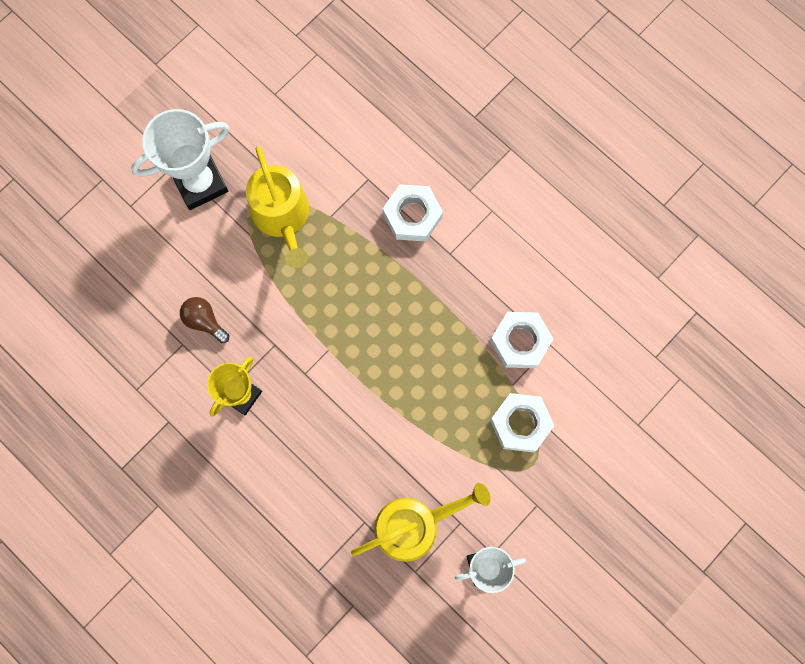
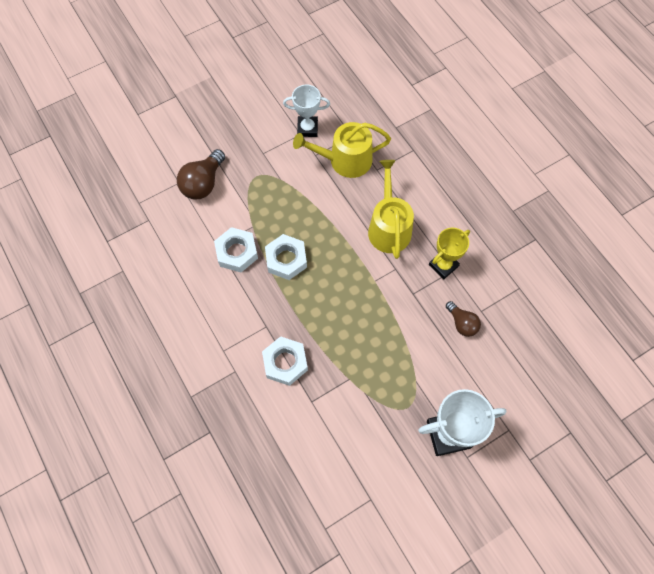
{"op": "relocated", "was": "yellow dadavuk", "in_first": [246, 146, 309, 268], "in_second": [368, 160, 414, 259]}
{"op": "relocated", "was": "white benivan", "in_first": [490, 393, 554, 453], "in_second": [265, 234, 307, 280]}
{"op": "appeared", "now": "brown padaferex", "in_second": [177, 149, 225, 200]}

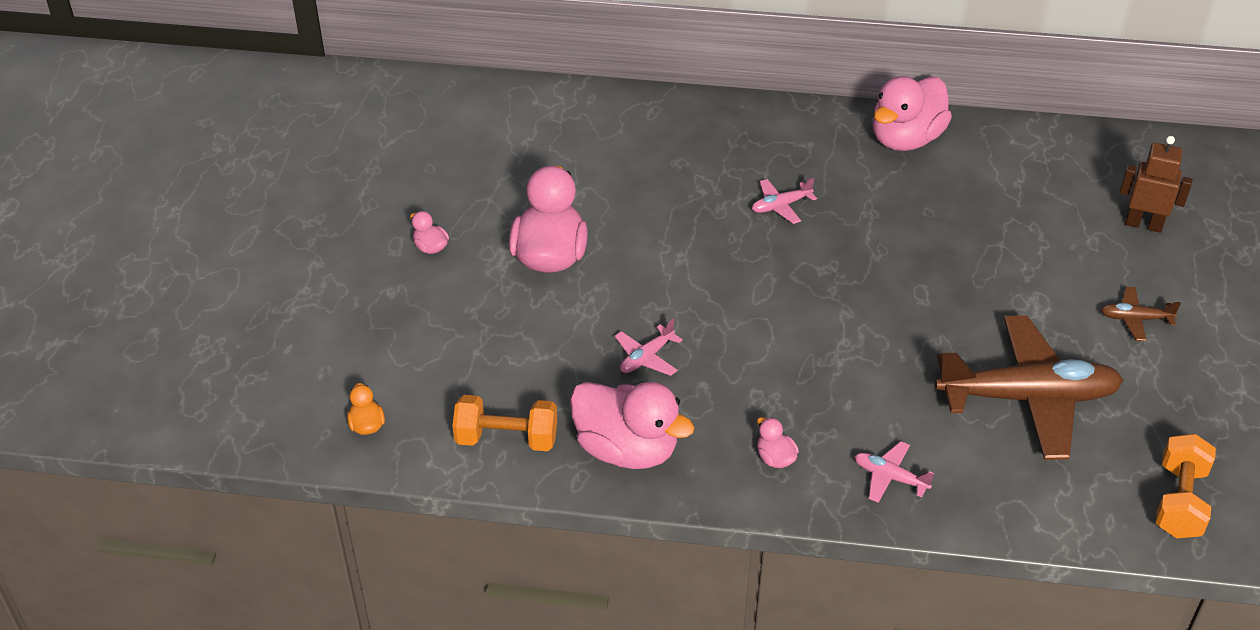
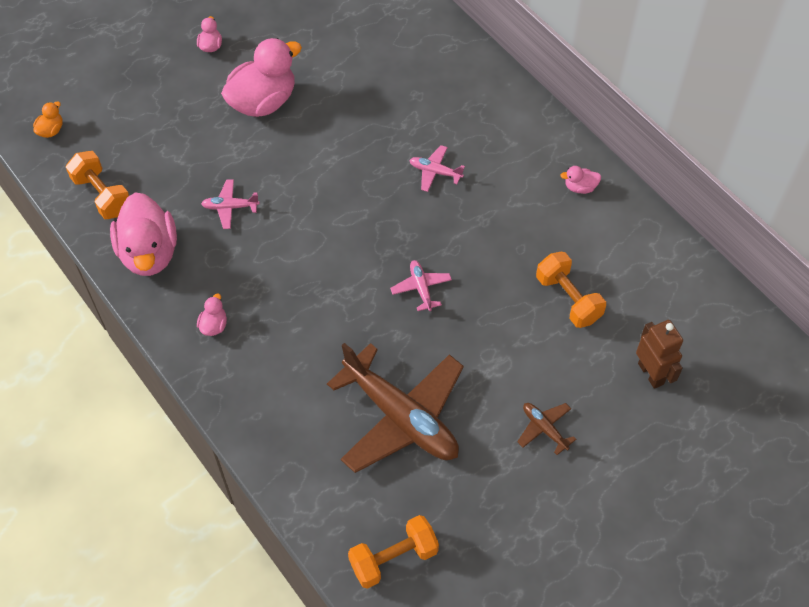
{"op": "size", "was": "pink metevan", "in_first": [873, 76, 952, 151], "in_second": [560, 166, 601, 194], "ratio": 0.43}
{"op": "relocated", "was": "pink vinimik", "in_first": [854, 441, 934, 503], "in_second": [390, 260, 452, 311]}
{"op": "appeared", "now": "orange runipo", "in_second": [536, 252, 606, 328]}

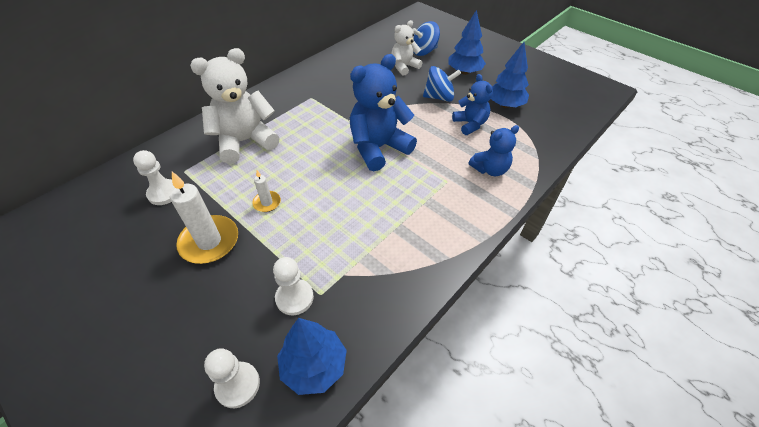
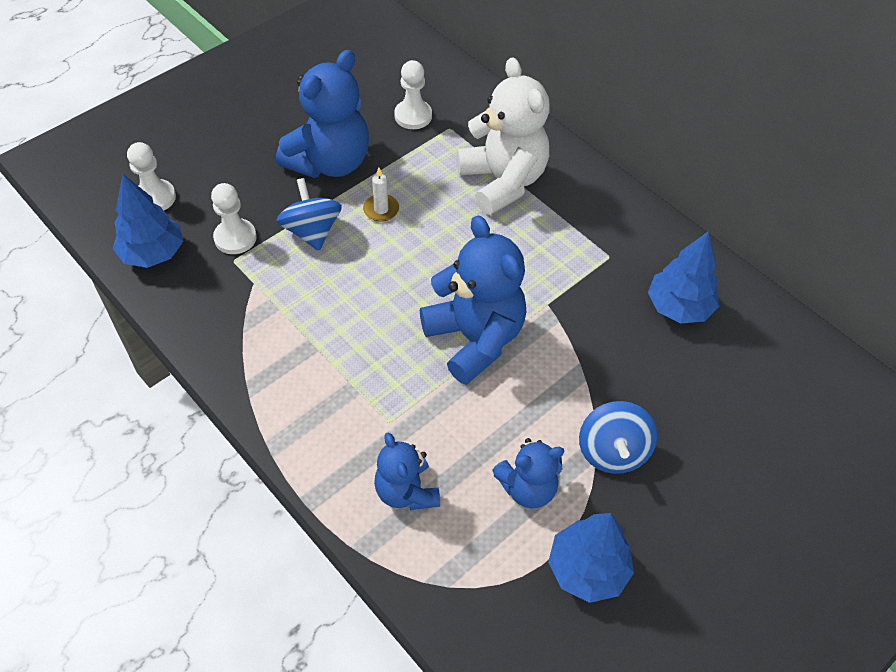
{"op": "relocated", "was": "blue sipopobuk", "in_first": [448, 10, 486, 75], "in_second": [648, 231, 719, 324]}
{"op": "missing", "was": "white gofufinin", "in_first": [391, 20, 422, 76]}
{"op": "relocated", "was": "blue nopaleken", "in_first": [412, 21, 440, 56], "in_second": [277, 178, 342, 251]}
{"op": "exchanged", "was": "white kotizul", "now": "blue gofufinin", "in_first": [170, 172, 238, 264], "in_second": [276, 50, 369, 178]}

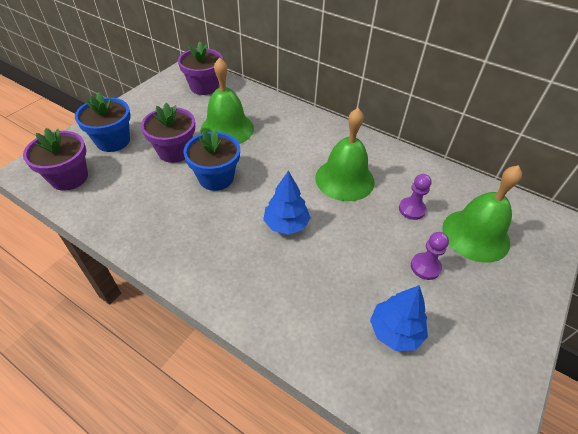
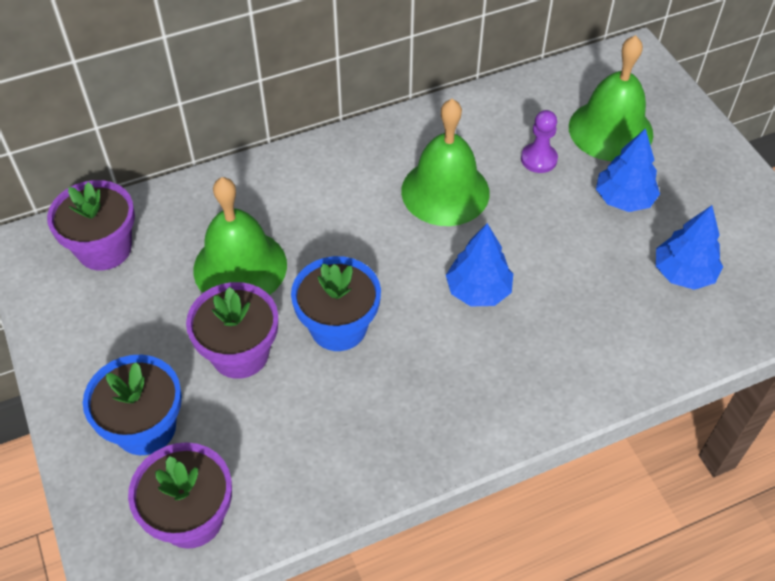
{"op": "exchanged", "was": "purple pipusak", "now": "blue sipopobuk", "in_first": [411, 232, 449, 280], "in_second": [596, 128, 660, 212]}

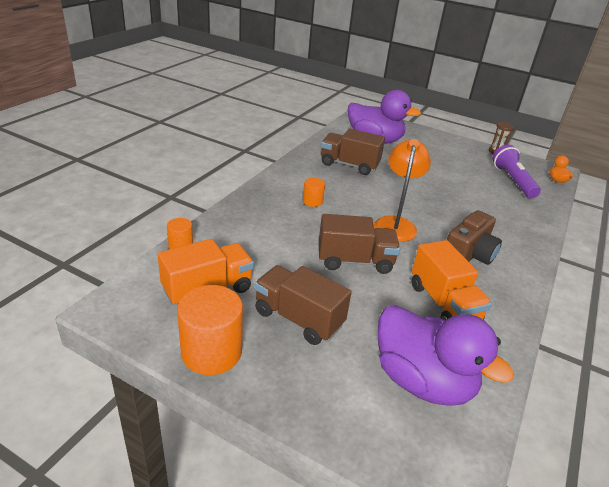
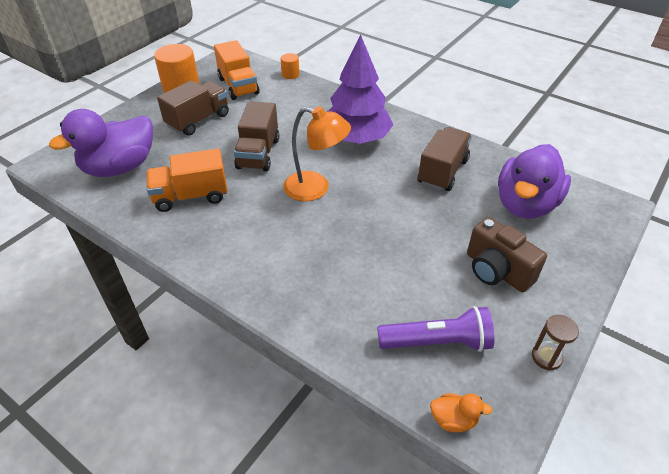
{"op": "exchanged", "was": "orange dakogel", "now": "purple sipopobuk", "in_first": [303, 178, 325, 207], "in_second": [327, 34, 393, 144]}
{"op": "relocated", "was": "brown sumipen", "in_first": [447, 210, 502, 265], "in_second": [467, 217, 547, 292]}

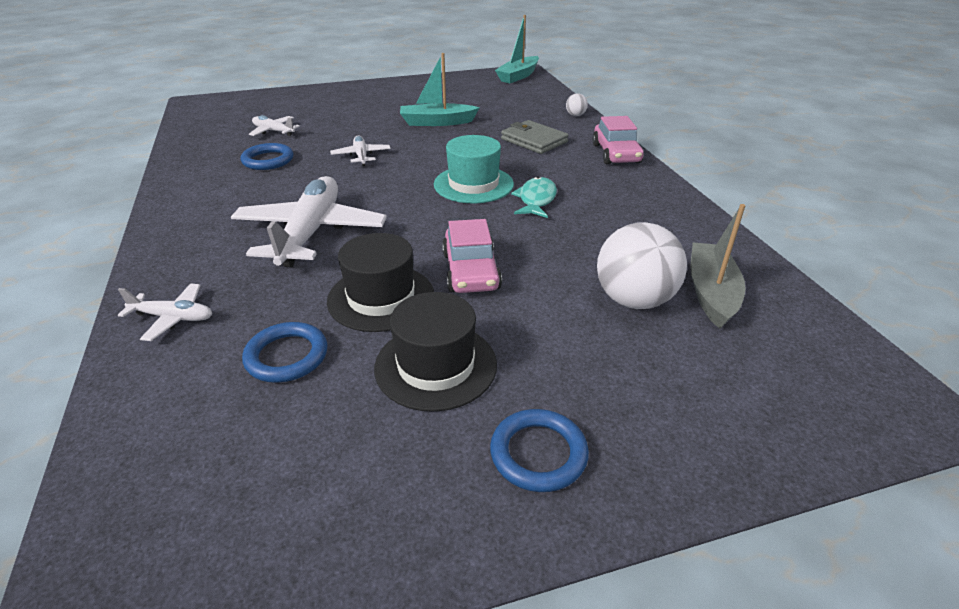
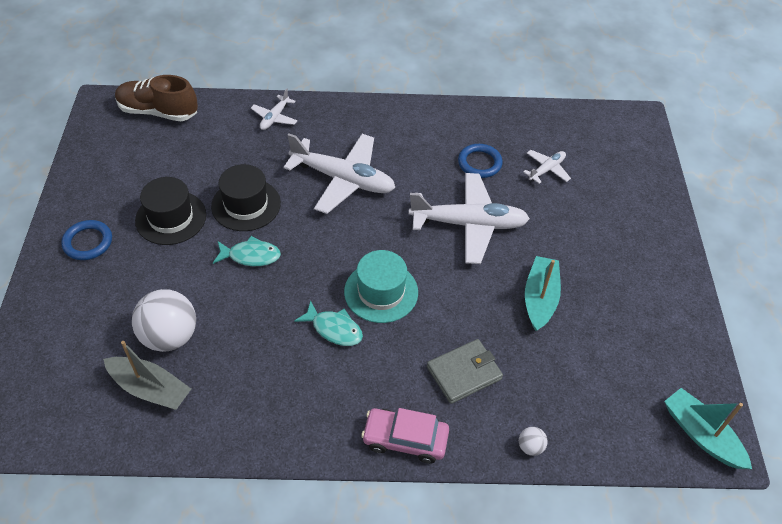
{"op": "size", "was": "white vinimik", "in_first": [330, 136, 391, 166], "in_second": [409, 173, 530, 264], "ratio": 2.08}
{"op": "exchanged", "was": "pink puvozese", "now": "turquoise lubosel", "in_first": [442, 219, 502, 293], "in_second": [213, 236, 281, 266]}
{"op": "missing", "was": "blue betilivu", "in_first": [242, 322, 328, 383]}
{"op": "appeared", "now": "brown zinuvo", "in_second": [115, 75, 198, 121]}

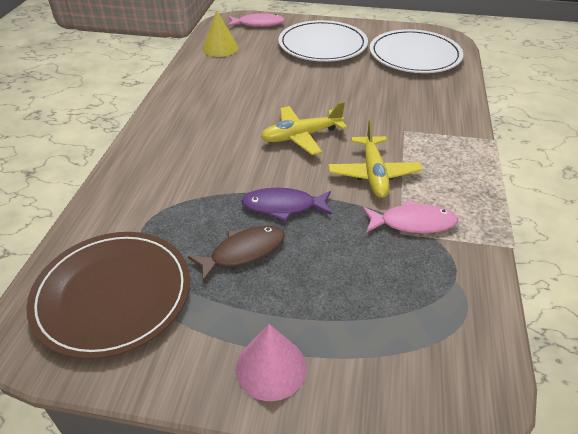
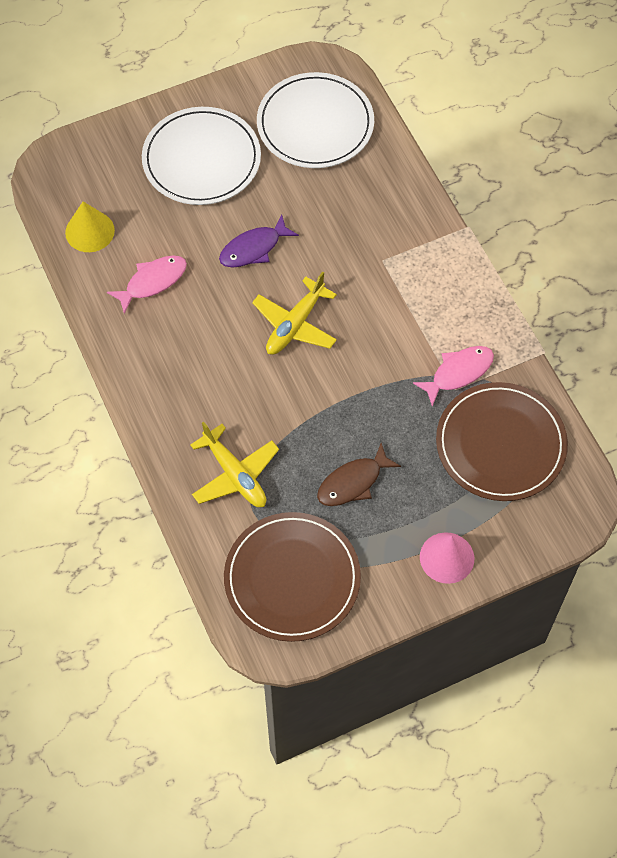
{"op": "relocated", "was": "pink lubosel", "in_first": [228, 13, 285, 27], "in_second": [107, 255, 187, 314]}
{"op": "relocated", "was": "yellow vinimik", "in_first": [328, 119, 423, 198], "in_second": [190, 421, 279, 507]}
{"op": "relocated", "was": "purple lubosel", "in_first": [241, 188, 332, 221], "in_second": [219, 214, 299, 268]}
{"op": "spun", "was": "brown lubosel", "in_first": [188, 226, 285, 283], "in_second": [317, 443, 401, 506], "clockwise": -150}
{"op": "appeared", "now": "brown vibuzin", "in_second": [436, 382, 568, 501]}

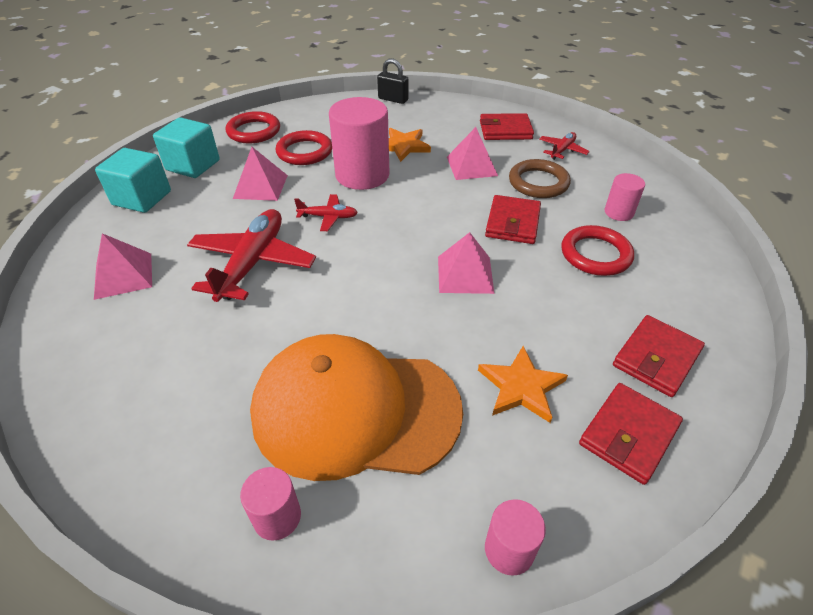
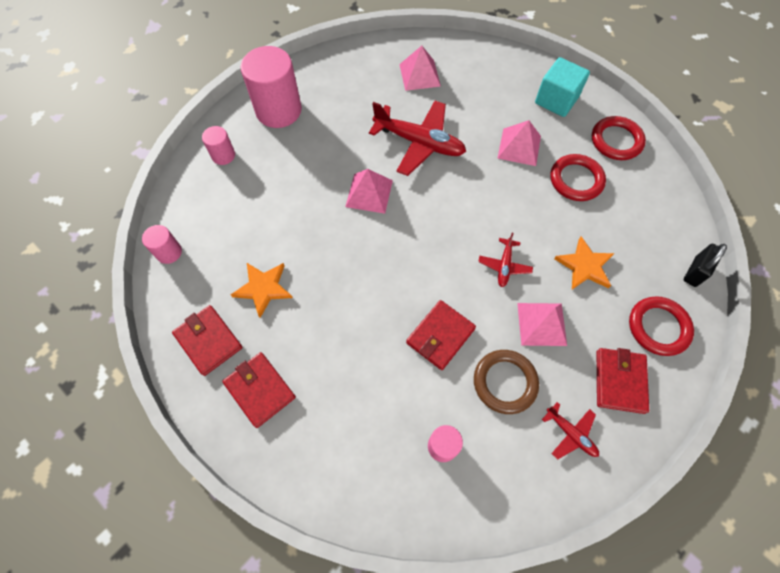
{"op": "relocated", "was": "pink dakogel", "in_first": [329, 97, 389, 190], "in_second": [241, 46, 302, 128]}
{"op": "missing", "was": "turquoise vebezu", "in_first": [95, 148, 171, 213]}
{"op": "relocated", "was": "red vinimik", "in_first": [294, 194, 358, 231], "in_second": [478, 233, 533, 287]}
{"op": "spun", "was": "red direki", "in_first": [485, 195, 541, 244], "in_second": [406, 300, 476, 370], "clockwise": -75}
{"op": "relocated", "was": "red betilivu", "in_first": [561, 225, 634, 276], "in_second": [629, 296, 694, 356]}
{"op": "relocated", "was": "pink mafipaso", "in_first": [438, 232, 494, 294], "in_second": [345, 169, 393, 214]}
{"op": "missing", "was": "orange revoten", "in_first": [250, 334, 463, 481]}

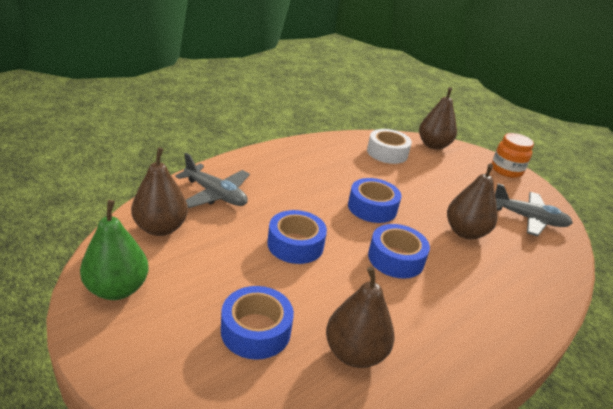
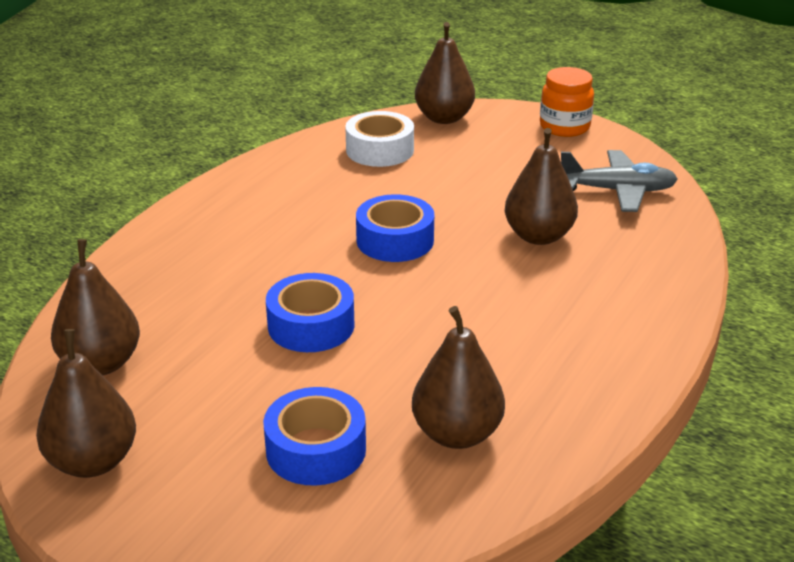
{"op": "missing", "was": "grey vinimik", "in_first": [175, 153, 250, 208]}
{"op": "colour", "was": "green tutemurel", "now": "brown tutemurel", "in_first": [80, 200, 149, 300], "in_second": [36, 329, 136, 478]}
{"op": "missing", "was": "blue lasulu", "in_first": [368, 224, 430, 279]}

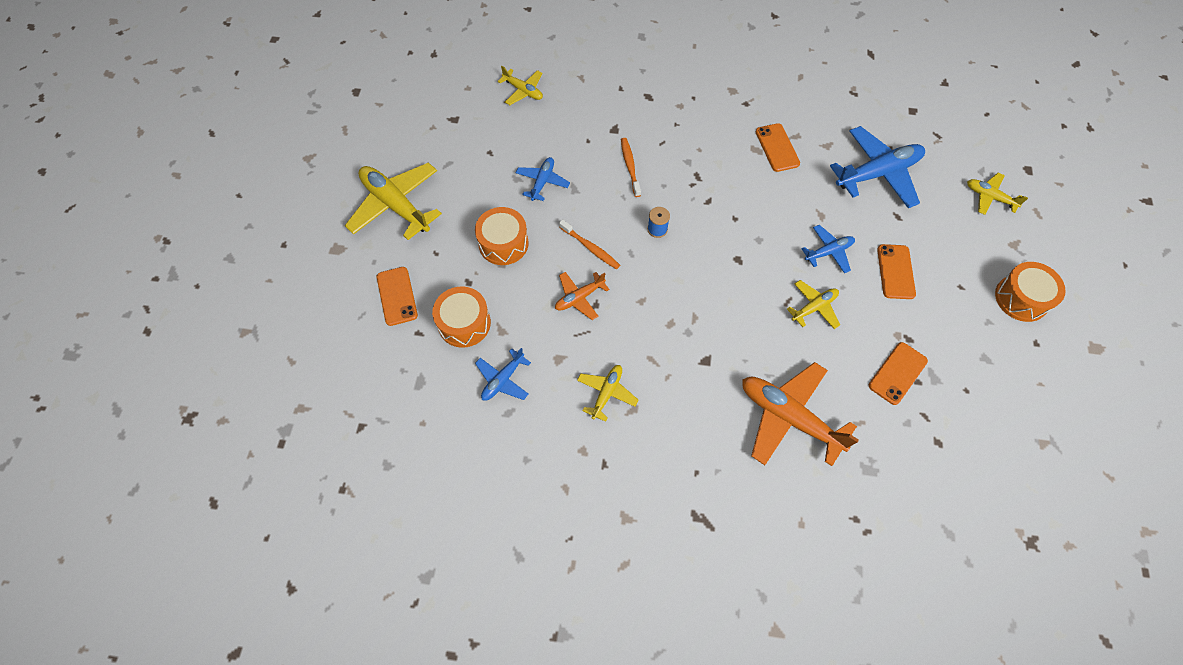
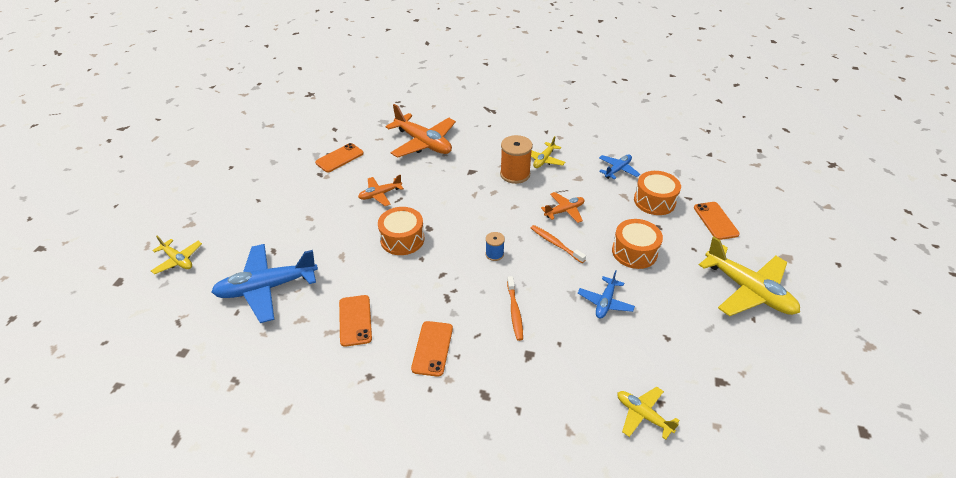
{"op": "missing", "was": "blue vinimik", "in_first": [802, 225, 855, 273]}
{"op": "relocated", "was": "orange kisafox", "in_first": [877, 244, 916, 299], "in_second": [411, 321, 453, 377]}
{"op": "relocated", "was": "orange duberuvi", "in_first": [995, 262, 1066, 322], "in_second": [378, 207, 425, 255]}
{"op": "colour", "was": "yellow vinimik", "now": "orange vinimik", "in_first": [787, 280, 840, 329], "in_second": [358, 175, 404, 206]}
{"op": "appeared", "now": "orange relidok", "in_second": [500, 135, 533, 184]}

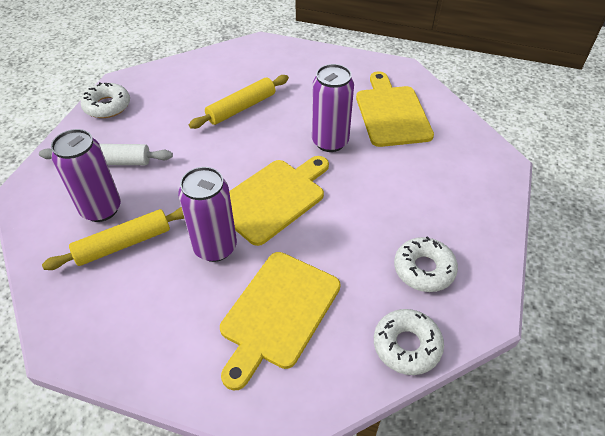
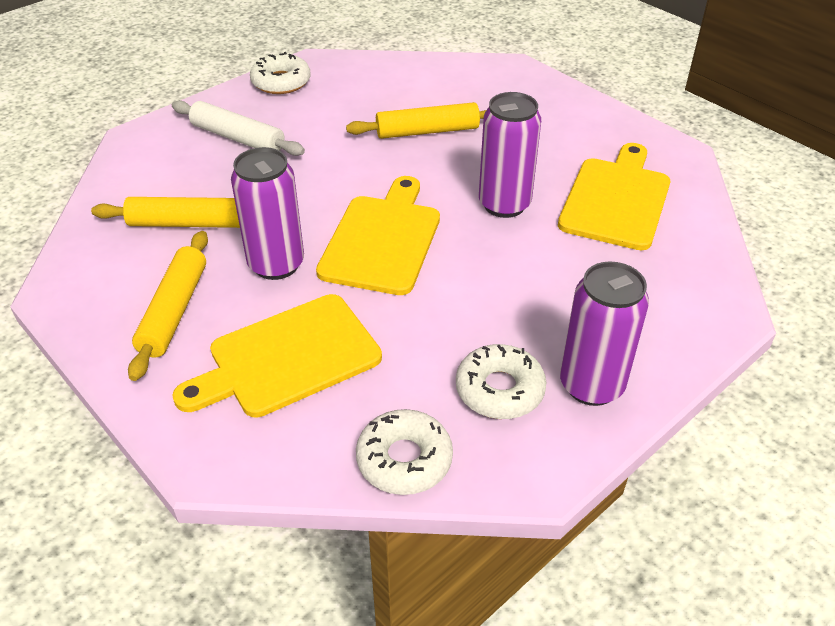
{"op": "relocated", "was": "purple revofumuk", "in_first": [51, 129, 121, 222], "in_second": [560, 261, 649, 406]}
{"op": "spun", "was": "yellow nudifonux", "in_first": [229, 156, 329, 246], "in_second": [316, 176, 440, 295], "clockwise": -60}
{"op": "appeared", "now": "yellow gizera", "in_second": [128, 231, 208, 381]}

